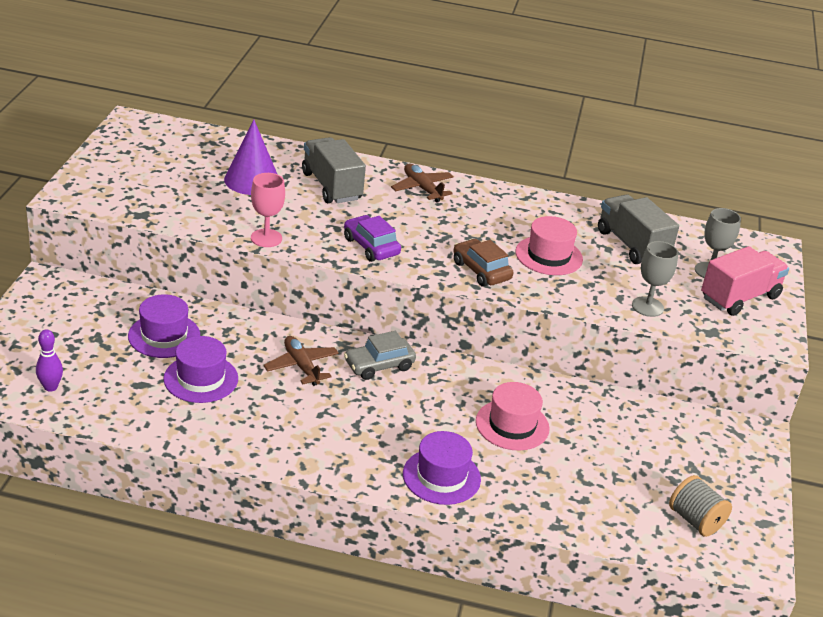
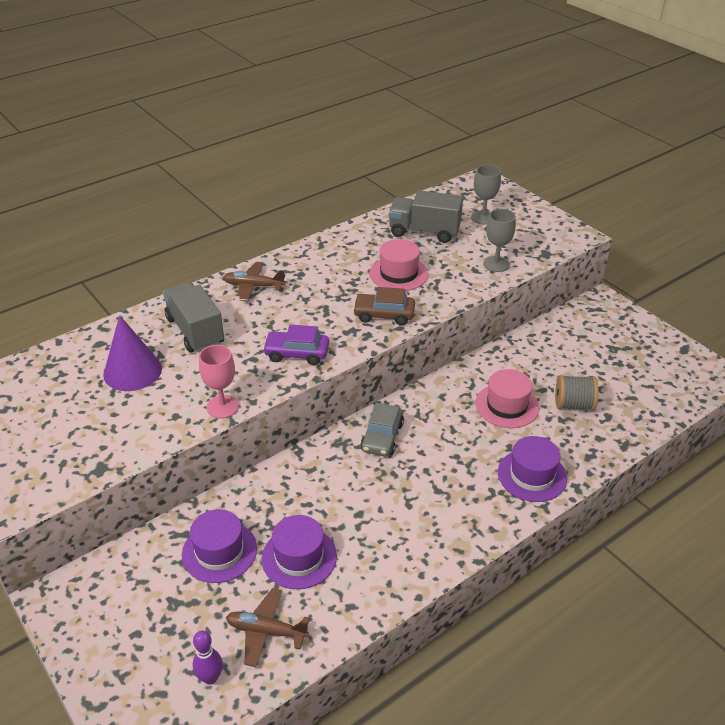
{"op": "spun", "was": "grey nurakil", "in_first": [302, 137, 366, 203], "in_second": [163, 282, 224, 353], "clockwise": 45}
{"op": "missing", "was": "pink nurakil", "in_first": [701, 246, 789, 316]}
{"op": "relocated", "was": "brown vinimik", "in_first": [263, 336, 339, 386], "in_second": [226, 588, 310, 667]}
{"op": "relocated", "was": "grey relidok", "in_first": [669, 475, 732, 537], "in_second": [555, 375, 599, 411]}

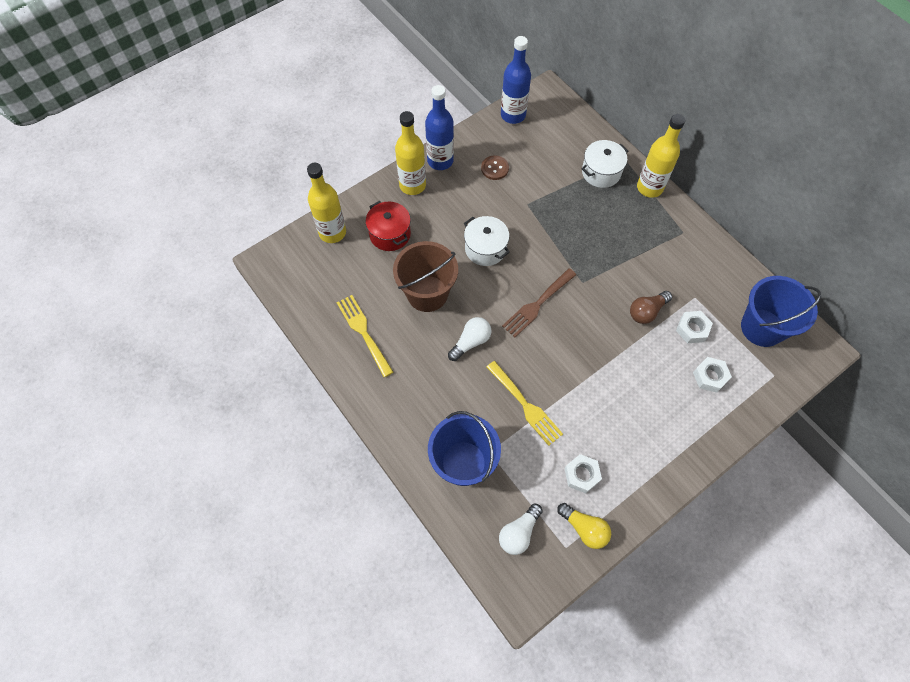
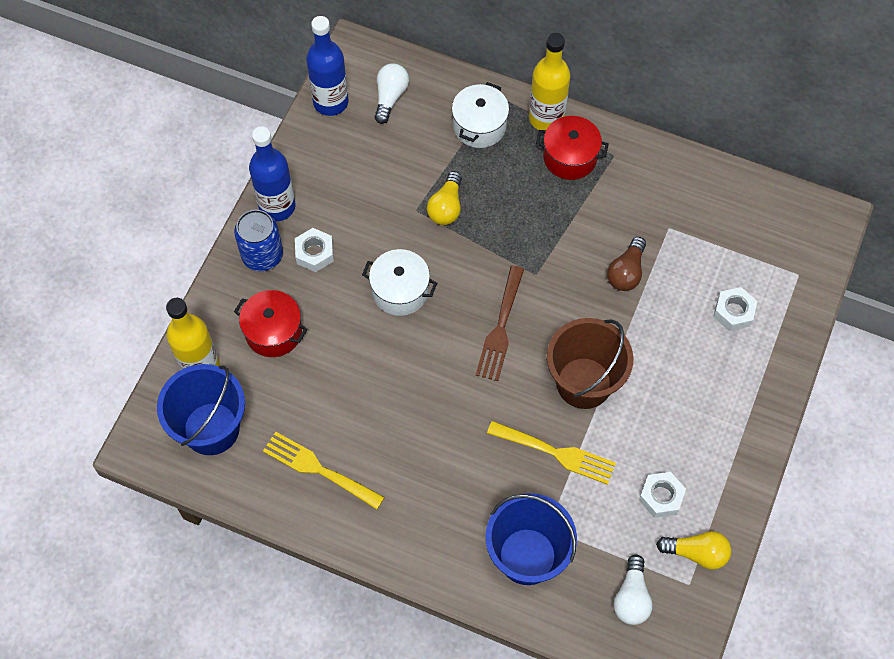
{"op": "exchanged", "was": "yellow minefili", "now": "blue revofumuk", "in_first": [395, 111, 426, 195], "in_second": [234, 210, 283, 271]}
{"op": "missing", "was": "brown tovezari", "in_first": [481, 155, 509, 180]}
{"op": "relocated", "was": "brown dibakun", "in_first": [393, 241, 458, 312], "in_second": [547, 318, 633, 409]}
{"op": "relocated", "was": "blue dibakun", "in_first": [741, 276, 821, 347], "in_second": [157, 364, 245, 455]}
{"op": "relocated", "was": "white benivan", "in_first": [676, 311, 713, 343], "in_second": [295, 228, 334, 272]}
{"op": "relocated", "was": "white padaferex", "in_first": [448, 317, 492, 361], "in_second": [374, 63, 409, 124]}
{"op": "appeared", "now": "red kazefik", "in_second": [536, 116, 609, 180]}
{"op": "appeared", "now": "yellow padaferex", "in_second": [427, 171, 462, 225]}

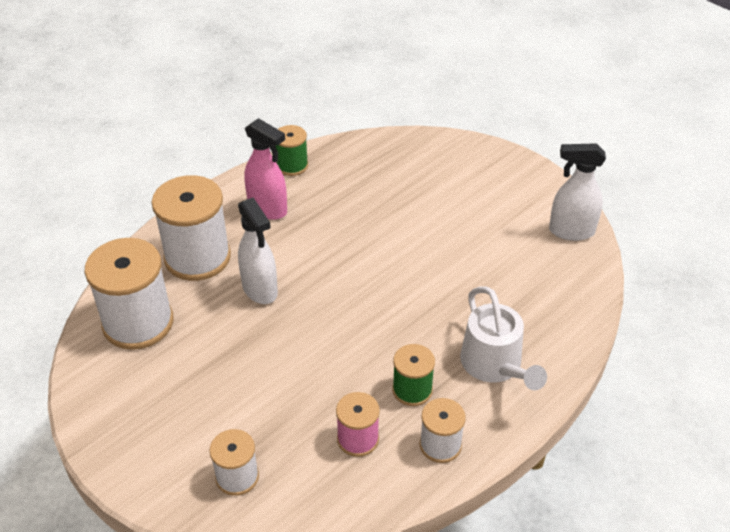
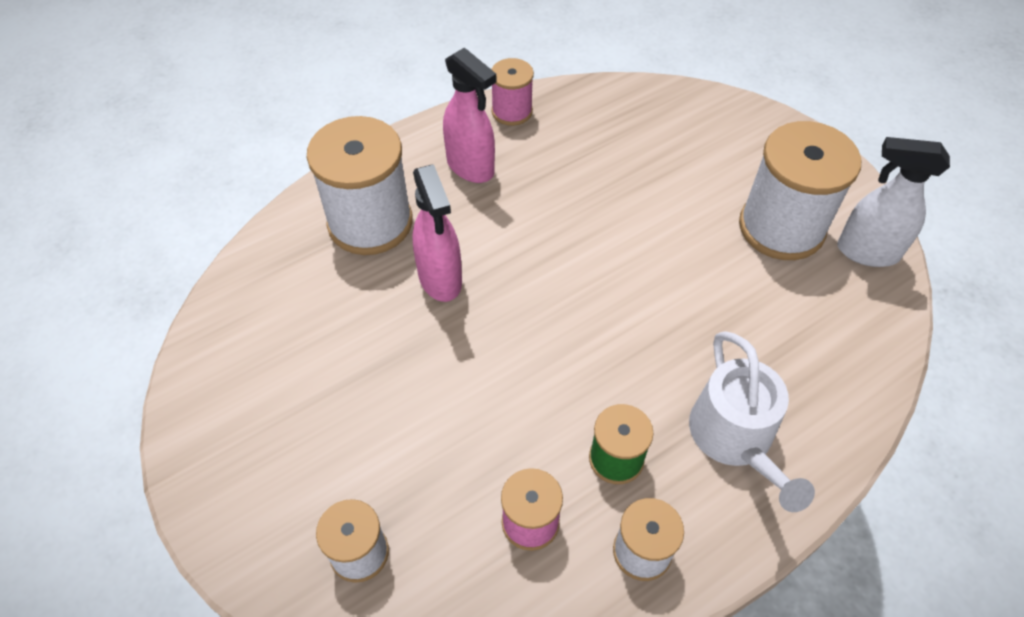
{"op": "colour", "was": "green relidok", "now": "pink relidok", "in_first": [275, 125, 308, 176], "in_second": [491, 58, 534, 126]}
{"op": "colour", "was": "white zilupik", "now": "pink zilupik", "in_first": [238, 198, 278, 304], "in_second": [412, 164, 462, 302]}
{"op": "relocated", "was": "white relidok", "in_first": [85, 238, 174, 350], "in_second": [739, 121, 861, 260]}

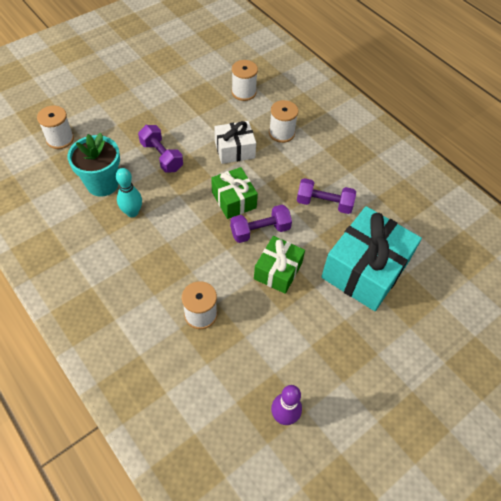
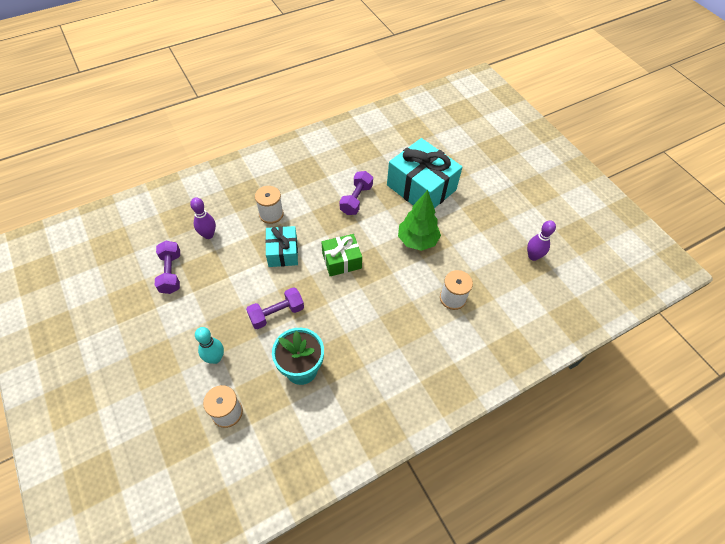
{"op": "exchanged", "was": "white relidok", "now": "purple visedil", "in_first": [231, 60, 258, 101], "in_second": [190, 197, 216, 239]}
{"op": "colour", "was": "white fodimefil", "now": "turquoise fodimefil", "in_first": [214, 121, 256, 164], "in_second": [265, 226, 298, 267]}
{"op": "relocated", "was": "turquoise visedil", "in_first": [116, 168, 142, 217], "in_second": [195, 327, 224, 364]}
{"op": "relocated", "was": "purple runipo", "in_first": [230, 205, 292, 243], "in_second": [155, 241, 180, 294]}
{"op": "exchanged", "was": "green fodimefil", "now": "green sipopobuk", "in_first": [254, 236, 305, 294], "in_second": [398, 190, 441, 251]}

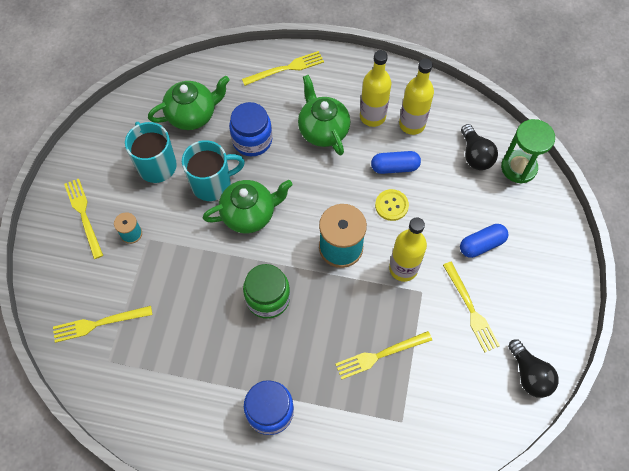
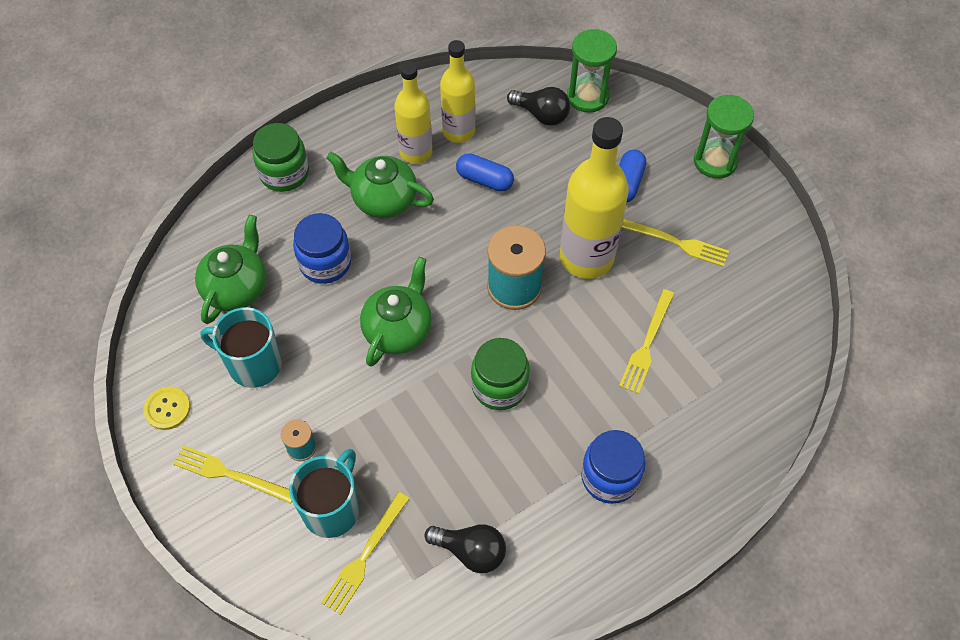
{"op": "exchanged", "was": "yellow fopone", "now": "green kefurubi", "in_first": [242, 51, 324, 86], "in_second": [253, 123, 309, 192]}
{"op": "relocated", "was": "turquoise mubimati", "in_first": [182, 140, 245, 201], "in_second": [289, 449, 359, 538]}
{"op": "spun", "was": "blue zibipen", "in_first": [371, 151, 421, 174], "in_second": [456, 153, 514, 192], "clockwise": 75}
{"op": "relocated", "was": "yellow tovezari", "in_first": [375, 189, 409, 221], "in_second": [144, 387, 190, 430]}
{"op": "size", "was": "yellow minefili", "in_first": [389, 217, 427, 282], "in_second": [560, 117, 629, 279], "ratio": 1.56}
{"op": "relocated", "was": "black padaferex", "in_first": [508, 339, 559, 398], "in_second": [424, 524, 506, 573]}
{"op": "appeared", "now": "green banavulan", "in_second": [694, 95, 754, 179]}

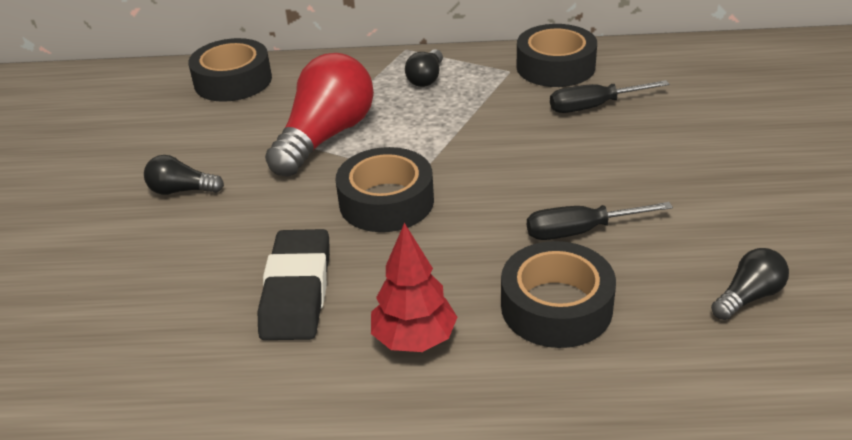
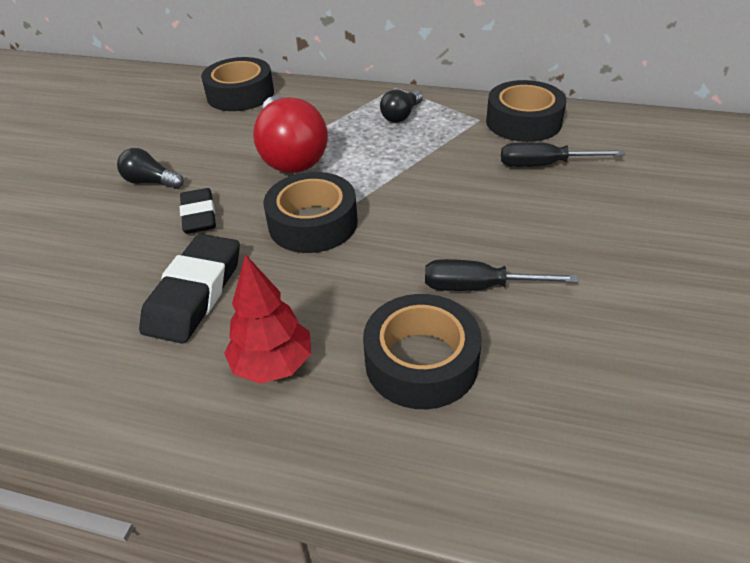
{"op": "spun", "was": "red padaferex", "in_first": [265, 53, 374, 177], "in_second": [253, 96, 328, 173], "clockwise": 120}
{"op": "missing", "was": "black padaferex", "in_first": [711, 248, 789, 320]}
{"op": "appeared", "now": "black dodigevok", "in_second": [180, 188, 216, 234]}

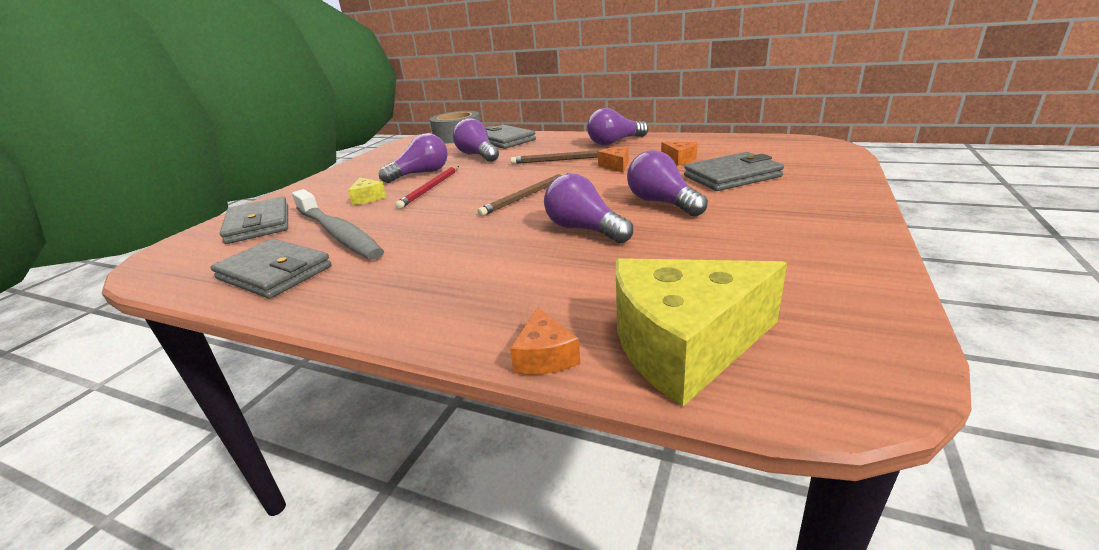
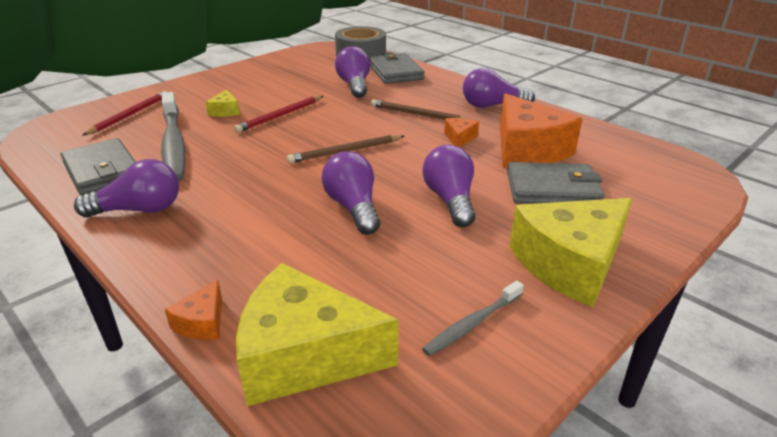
{"op": "relocated", "was": "purple padaferex", "in_first": [379, 133, 448, 183], "in_second": [74, 159, 179, 217]}
{"op": "size", "was": "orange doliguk", "in_first": [661, 142, 698, 166], "in_second": [500, 93, 583, 167], "ratio": 2.3}
{"op": "exchanged", "was": "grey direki", "now": "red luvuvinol", "in_first": [220, 196, 288, 244], "in_second": [82, 91, 167, 136]}
{"op": "appeared", "now": "yellow doliguk", "in_second": [510, 198, 632, 307]}
{"op": "appeared", "now": "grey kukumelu", "in_second": [422, 281, 524, 356]}

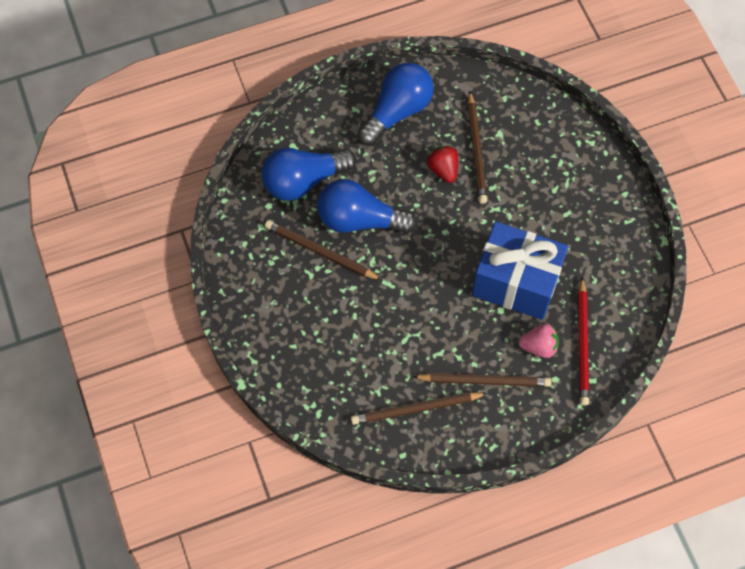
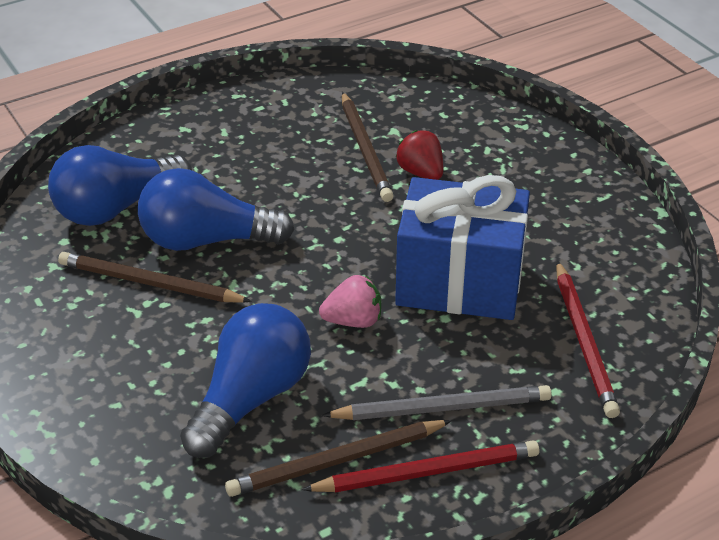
{"op": "relocated", "was": "blue padaferex", "in_first": [358, 63, 434, 146], "in_second": [180, 303, 311, 458]}
{"op": "relocated", "was": "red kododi", "in_first": [427, 146, 458, 183], "in_second": [396, 130, 443, 180]}
{"op": "relocated", "was": "pink kododi", "in_first": [519, 324, 559, 358], "in_second": [319, 275, 381, 328]}
{"op": "colour", "was": "brown luvuvinol", "now": "grey luvuvinol", "in_first": [413, 373, 552, 387], "in_second": [322, 385, 552, 420]}
{"op": "appeared", "now": "red luvuvinol", "in_second": [302, 440, 539, 492]}

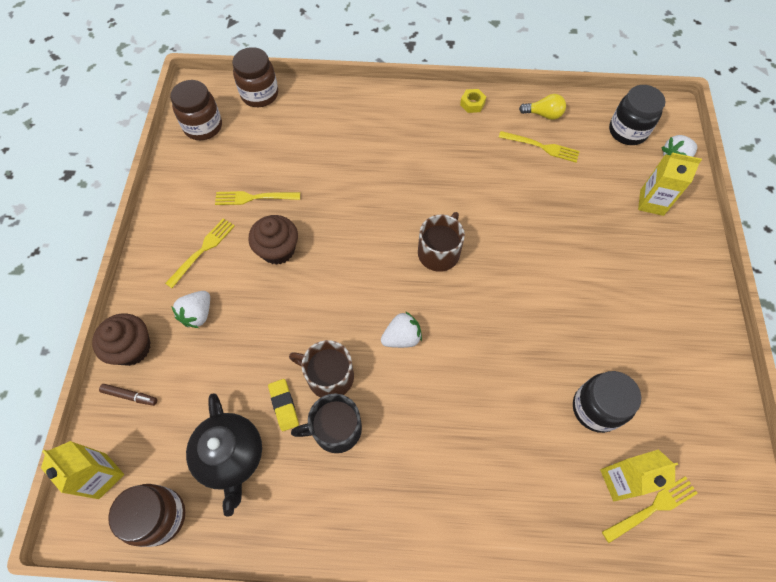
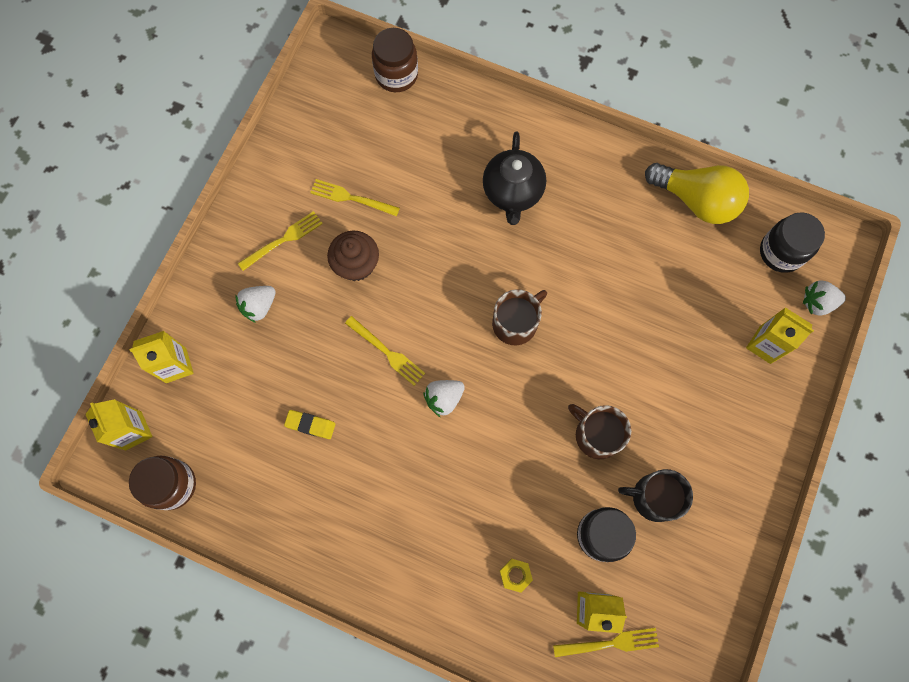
{"op": "missing", "was": "brown kefurubi", "in_first": [170, 80, 222, 140]}
{"op": "relocated", "was": "yellow benivan", "in_first": [460, 89, 486, 113], "in_second": [500, 559, 533, 593]}
{"op": "size", "was": "yellow padaferex", "in_first": [519, 94, 566, 120], "in_second": [645, 163, 749, 224], "ratio": 1.98}
{"op": "relocated", "was": "yellow fopone", "in_first": [499, 131, 580, 163], "in_second": [345, 316, 425, 386]}
{"op": "spun", "was": "white kododi", "in_first": [381, 311, 422, 348], "in_second": [423, 380, 465, 417], "clockwise": 150}
{"op": "missing", "was": "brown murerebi", "in_first": [92, 313, 151, 366]}
{"op": "relocated", "was": "brown mubimati", "in_first": [289, 340, 354, 398], "in_second": [568, 404, 631, 459]}
{"op": "spun", "was": "yellow dodigevok", "in_first": [268, 379, 299, 431], "in_second": [284, 410, 335, 439], "clockwise": -75}
{"op": "exchanged", "was": "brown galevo", "now": "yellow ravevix", "in_first": [99, 384, 157, 406], "in_second": [129, 331, 194, 383]}
{"op": "relocated", "was": "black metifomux", "in_first": [186, 393, 262, 517], "in_second": [483, 131, 546, 225]}
{"op": "relocated", "was": "black mubimati", "in_first": [291, 394, 362, 453], "in_second": [618, 469, 693, 522]}

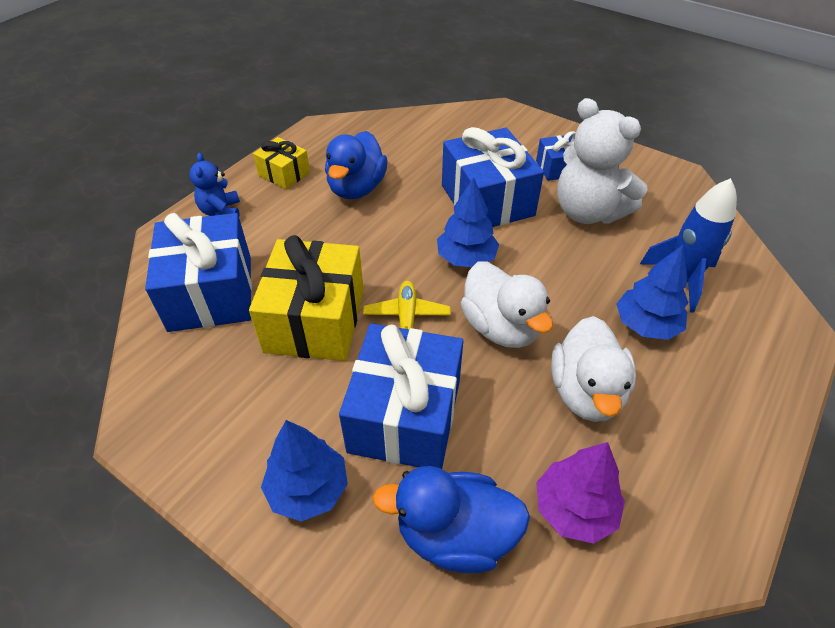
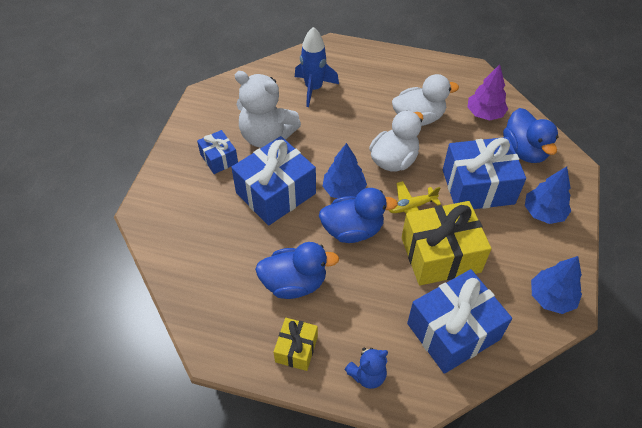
{"op": "spun", "was": "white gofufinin", "in_first": [557, 98, 647, 224], "in_second": [235, 71, 301, 148], "clockwise": 90}
{"op": "relocated", "was": "blue sipopobuk", "in_first": [616, 245, 689, 340], "in_second": [531, 256, 582, 314]}
{"op": "appeared", "now": "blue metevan", "in_second": [319, 188, 398, 243]}

